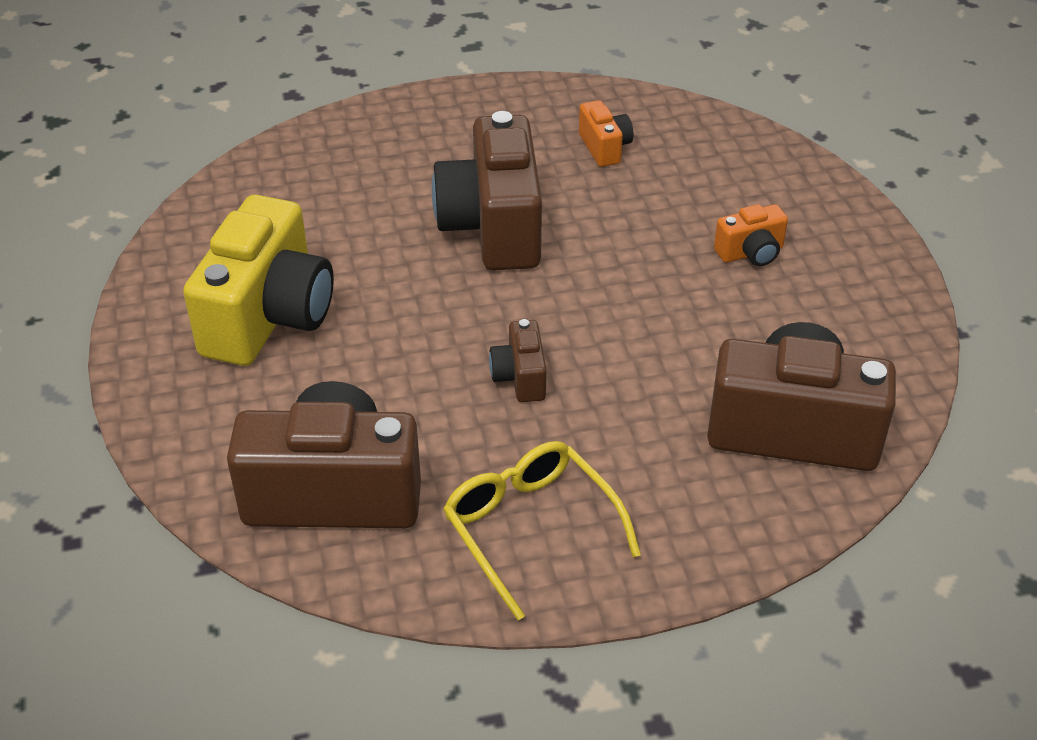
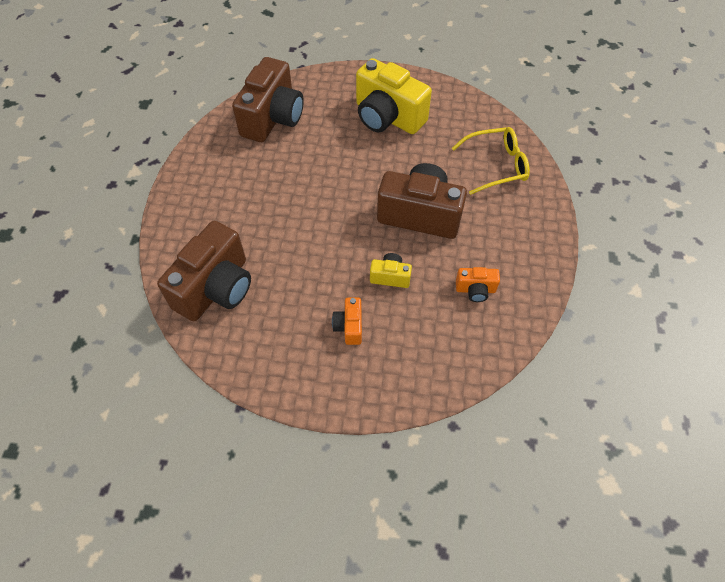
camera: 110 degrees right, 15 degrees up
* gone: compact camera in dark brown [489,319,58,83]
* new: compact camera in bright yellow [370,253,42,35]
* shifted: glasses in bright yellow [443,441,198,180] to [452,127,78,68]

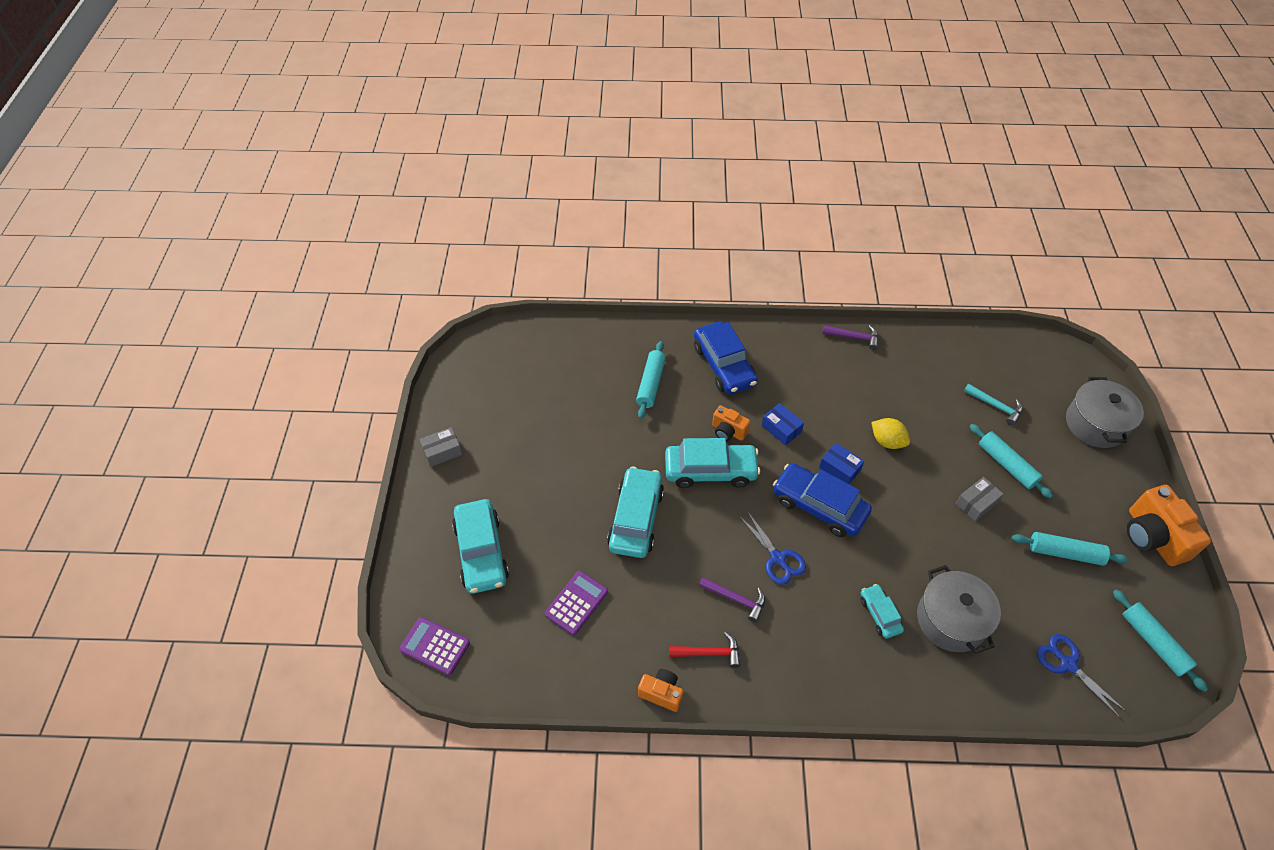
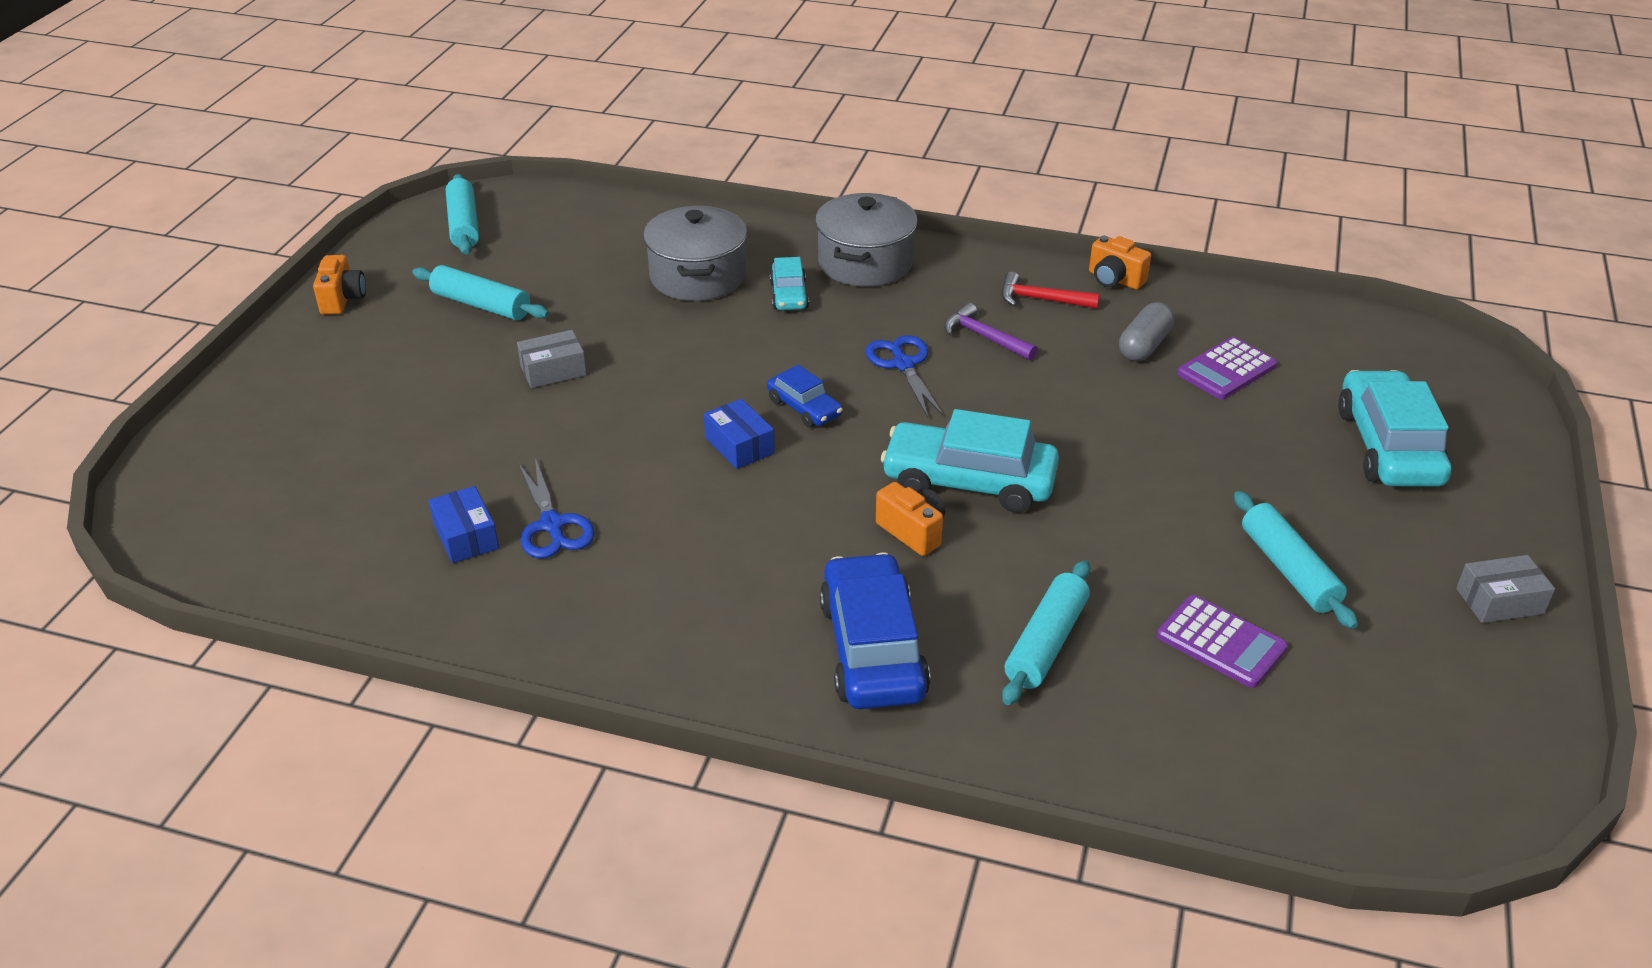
camera: 165 degrees left, 15 degrees down
* gone: toy car in aqua [607,467,57,91]
* gone: hammer in royal purple [822,325,56,25]
* gone: toy lemon in bright yellow [871,418,39,31]
* gone: hammer in aqua [964,384,59,42]
* new: pill in ash-grey [1119,302,55,59]
* shifted: adding machine in royal purple [399,617,71,58] to [1157,595,131,93]
* shifted: package in cobalt [761,403,43,42] to [429,486,70,77]
* shifted: dough roller in aqua [970,424,83,74] to [1234,491,124,138]
* shifted: scissors in cobalt [1037,634,90,85] to [518,458,77,100]
* shifted: pot in ash-grey [1066,377,78,71] to [815,193,103,94]
* scaled: toy car in cobalt [773,463,99,74] = [767,365,76,62] x0.53
* scaled: compact camera in orange [1127,485,84,81] = [313,255,53,60] x0.56

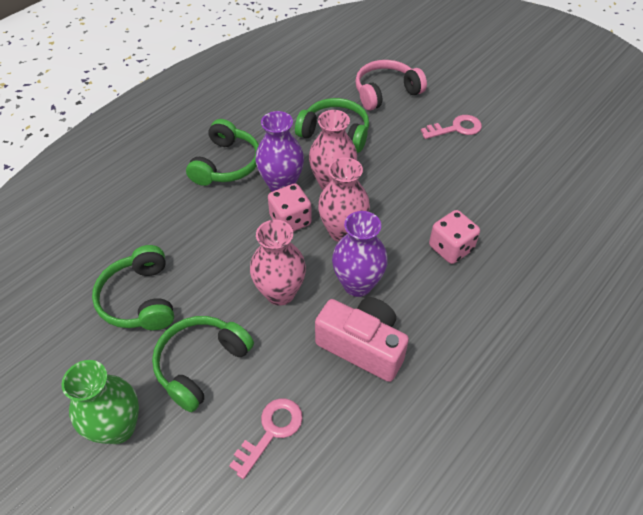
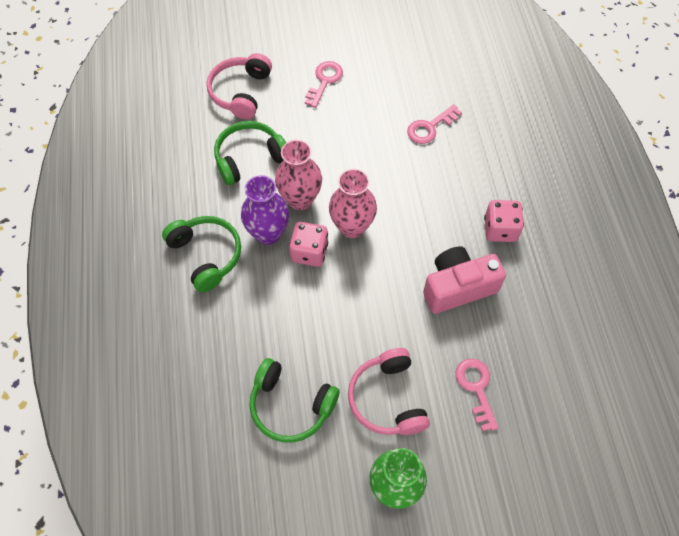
camera: 50 degrees left, 10 degrees up
* gone: flower vase in rose-pink [250,220,56,86]
* gone: flower vase in royal purple [332,211,56,86]
* new: door key in rose-pink [407,105,55,39]
* shifted: game die in rose-pink [429,210,51,54] to [484,200,40,42]
* repainted: over-ear headphones in green [152,316,102,96] to over-ear headphones in rose-pink [348,348,82,87]

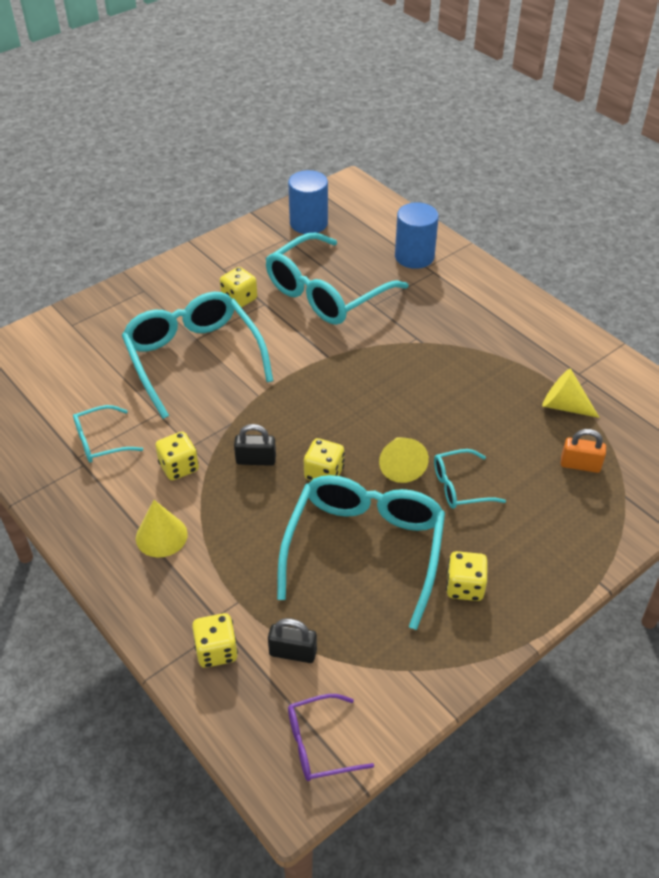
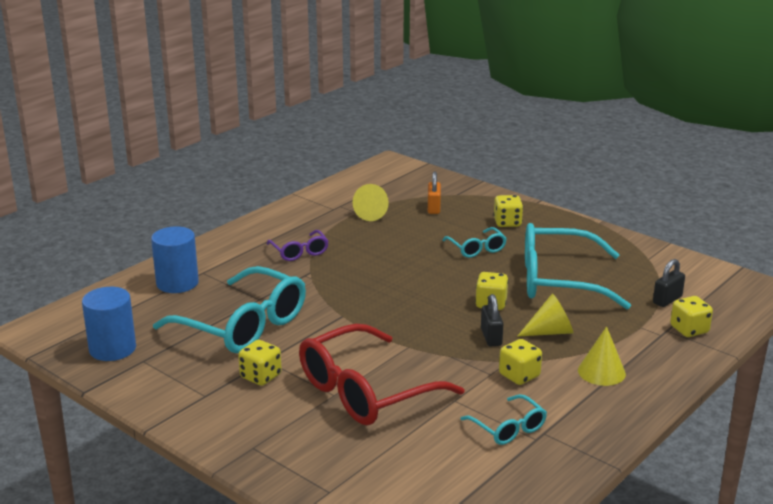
camera: 100 degrees left, 20 degrees down
* shifted: glasses in royal purple [288,694,86,87] to [267,230,62,31]
* shifted: cone shape in bright yellow [379,437,50,46] to [517,293,56,44]
* shifted: game die in bright yellow [446,551,42,50] to [493,195,30,32]
* repainted: glasses in aqua [122,292,151,127] to glasses in crimson [299,324,165,101]
* rotated: padlock in black [268,618,49,45] = [653,259,32,48] 45 degrees clockwise

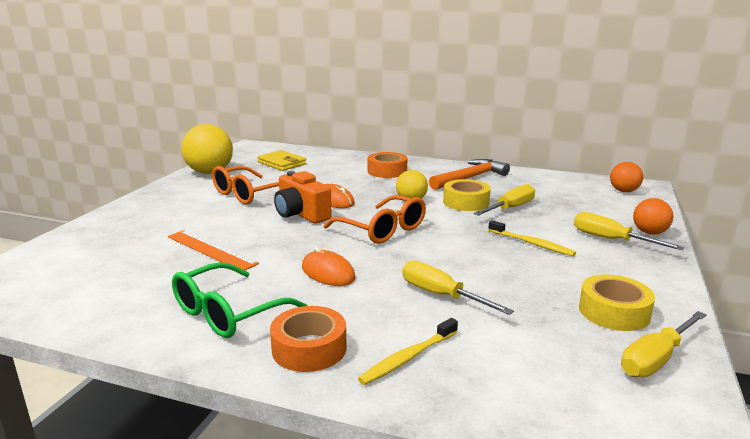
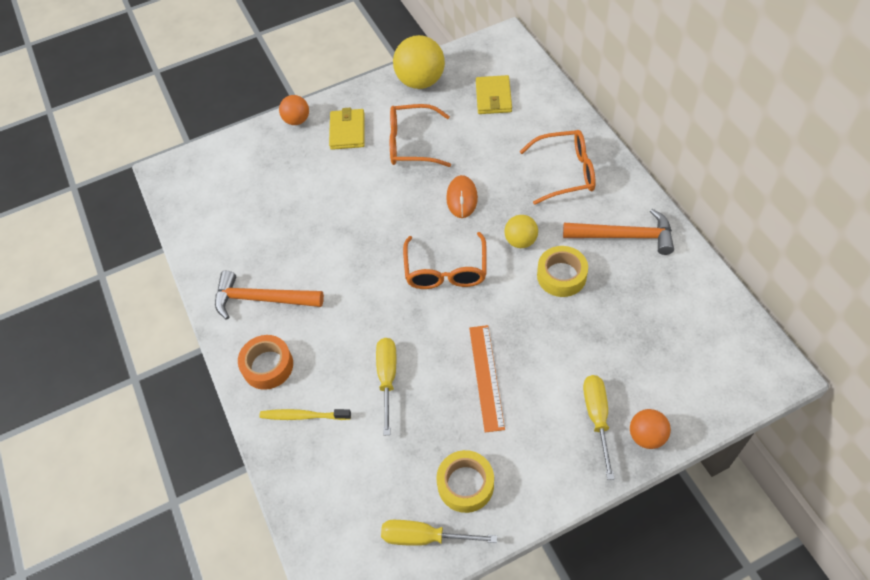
camera: 50 degrees right, 35 degrees up
* gone: compact camera in orange [274,171,58,52]
* gone: computer mouse in orange [302,247,54,39]
* gone: screwdriver in bright yellow [473,184,62,32]
* gone: dental brush in bright yellow [488,220,88,36]
* new: card wallet in bright yellow [329,107,36,43]
* shifted: ruler in orange [168,230,91,41] to [469,325,36,107]
* shifted: ball in orange [610,162,33,30] to [279,95,30,30]
* swapped: glasses in green [172,262,135,76] to hammer in orange [215,271,109,49]
* swapped: roll of tape in orange [368,152,39,26] to glasses in orange [520,130,76,75]

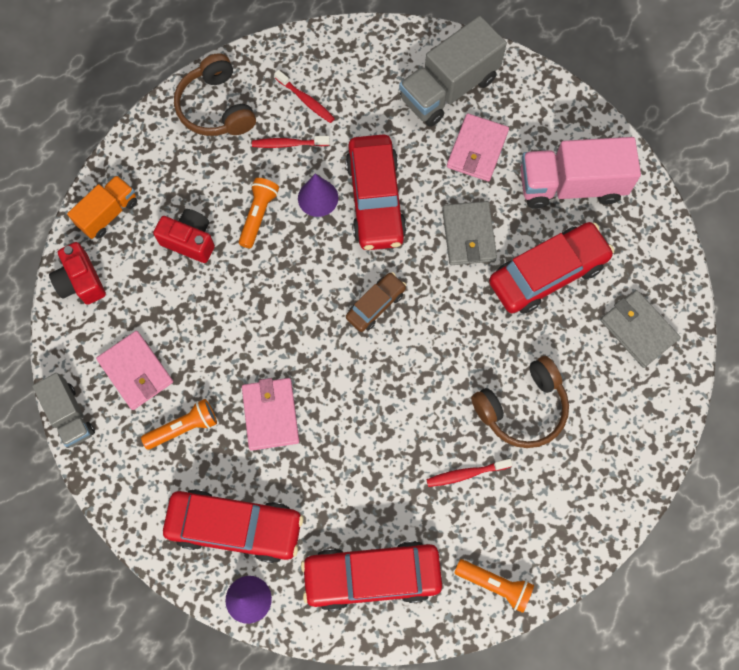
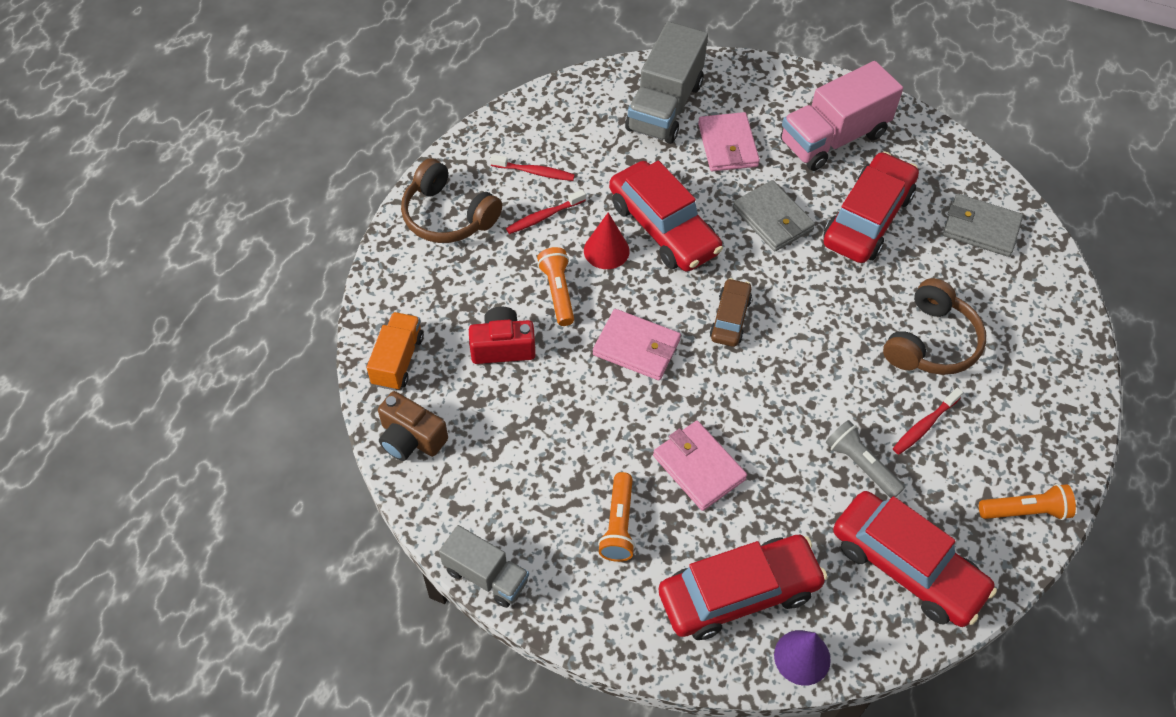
camera: 30 degrees left, 15 degrees down
* new: torch in ash-grey [826,420,79,78]
* shifted: card wallet in rose-pink [96,331,77,79] to [593,309,88,71]
* repainted: compact camera in crimson [49,242,57,63] to compact camera in dark brown [378,391,70,70]
* repainted: cone shape in royal purple [298,174,40,43] to cone shape in crimson [584,212,46,57]
* rotated: torch in orange [141,399,76,51] = [598,472,37,90] 150 degrees clockwise
* rotated: toy car in crimson [301,541,141,70] = [833,491,164,136] 105 degrees counterclockwise

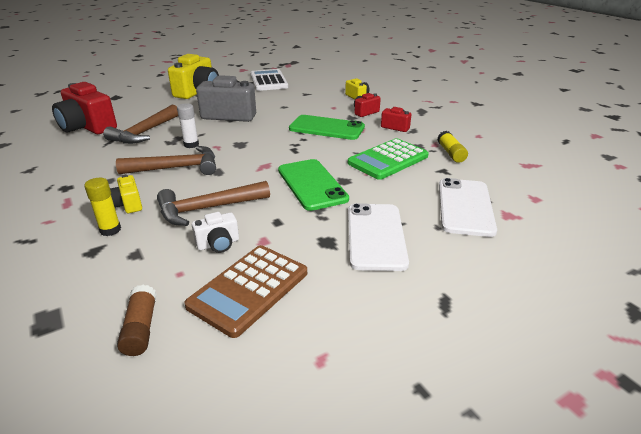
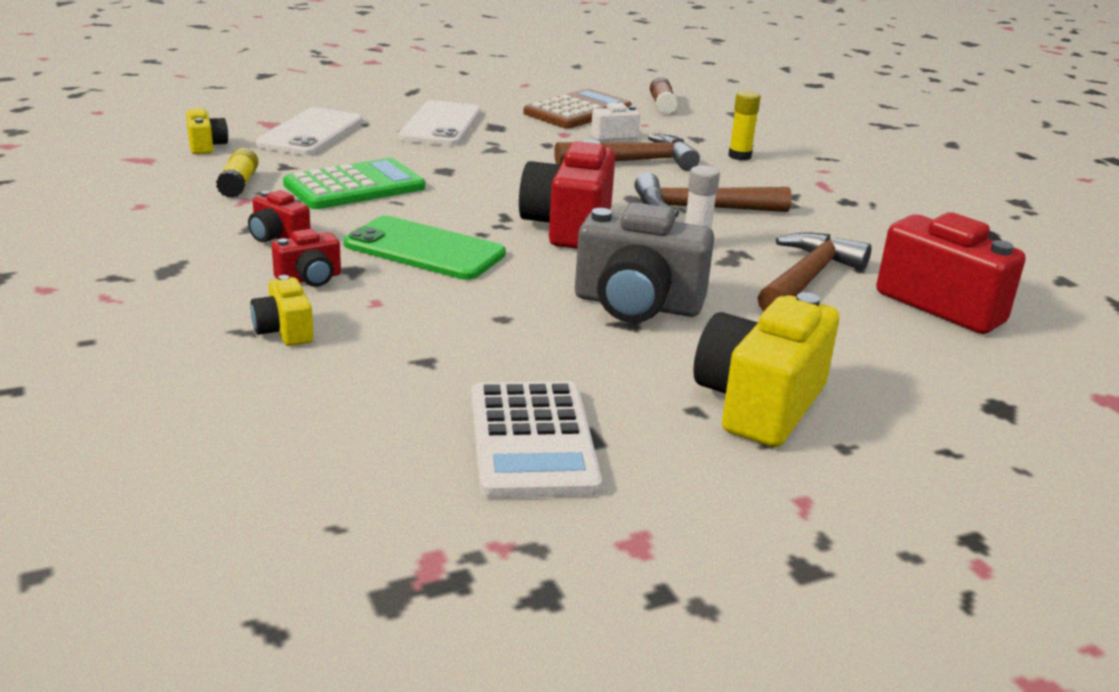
camera: 175 degrees left, 5 degrees down
* gone: mobile phone in green [278,159,71,52]
* new: compact camera in crimson [519,139,96,110]
* shifted: compact camera in bright yellow [110,174,32,39] to [186,108,42,46]

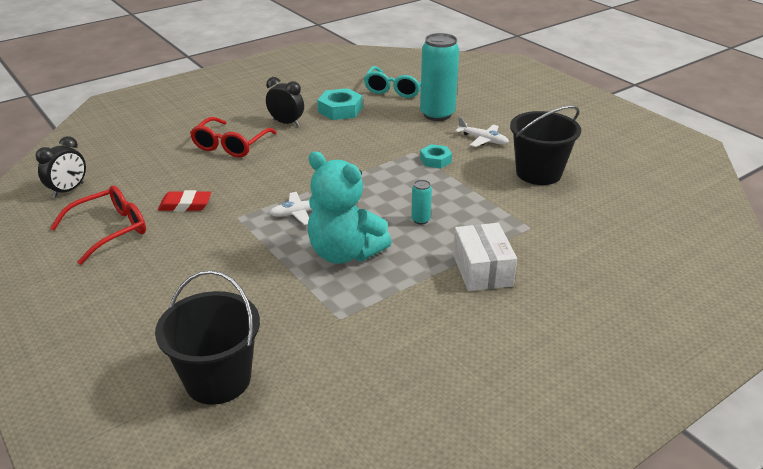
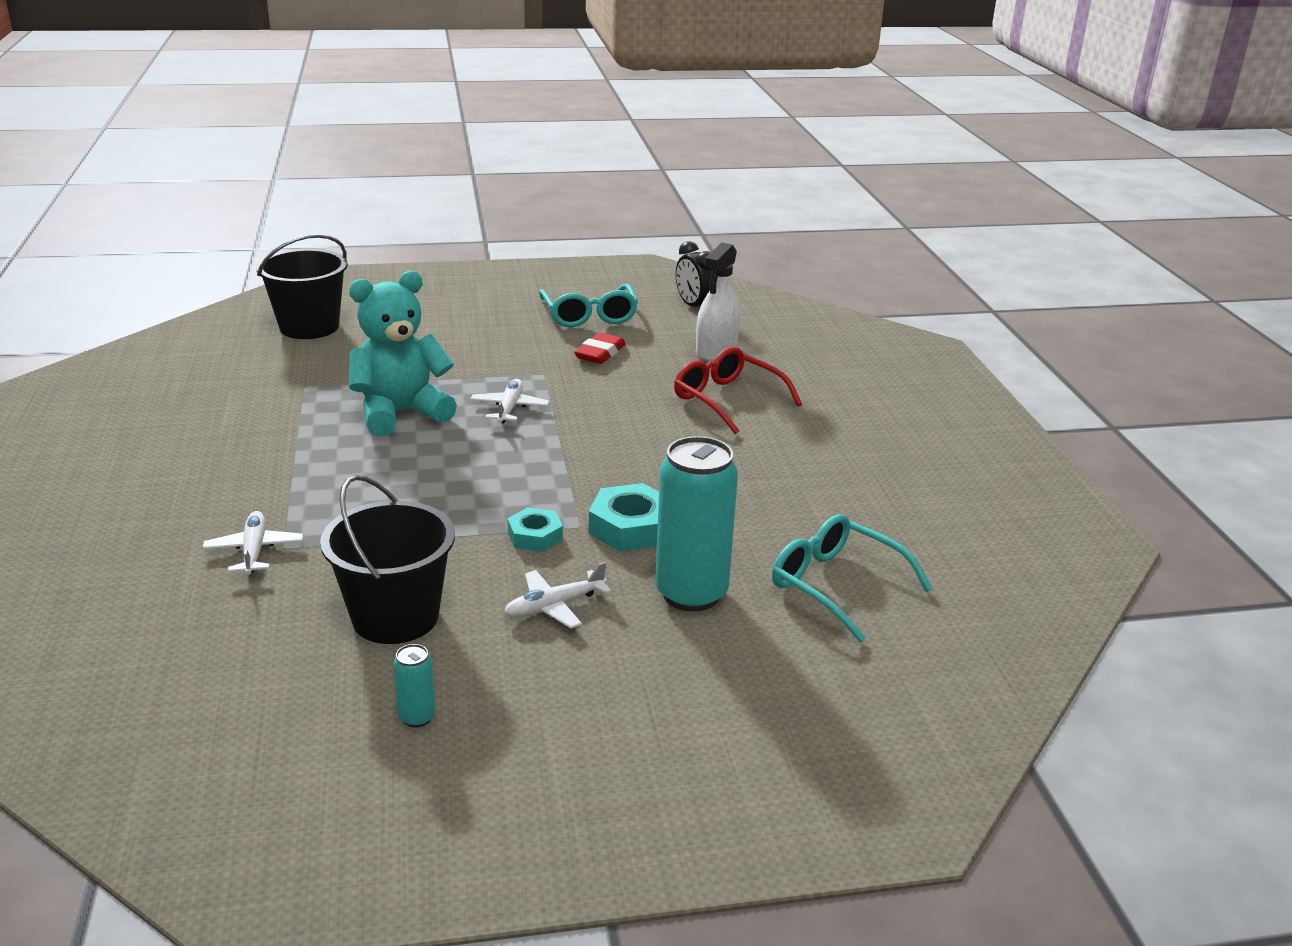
camera: 115 degrees right, 5 degrees down
* gone: clock in black [266,77,38,49]
* gone: package in snow-white [453,223,64,68]
* new: toy plane in snow-white [202,511,101,64]
* new: spray bottle in snow-white [696,242,44,119]
* shifted: nut in aqua [317,88,46,32] to [589,483,70,69]
* shifted: tin in aqua [411,180,21,45] to [393,644,42,84]
* repainted: glasses in crimson [50,186,96,79] to glasses in aqua [539,284,99,43]

